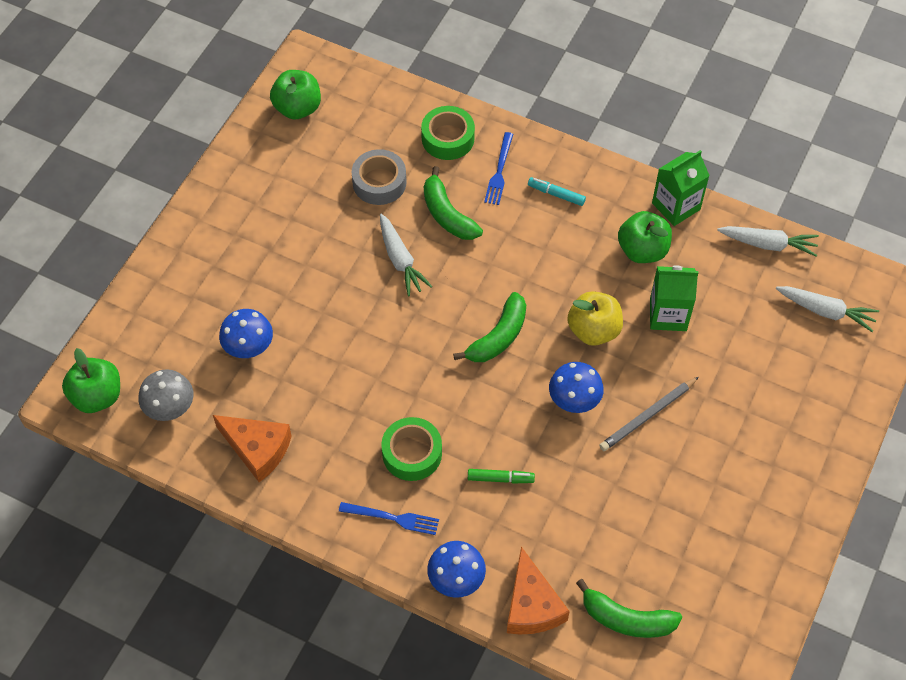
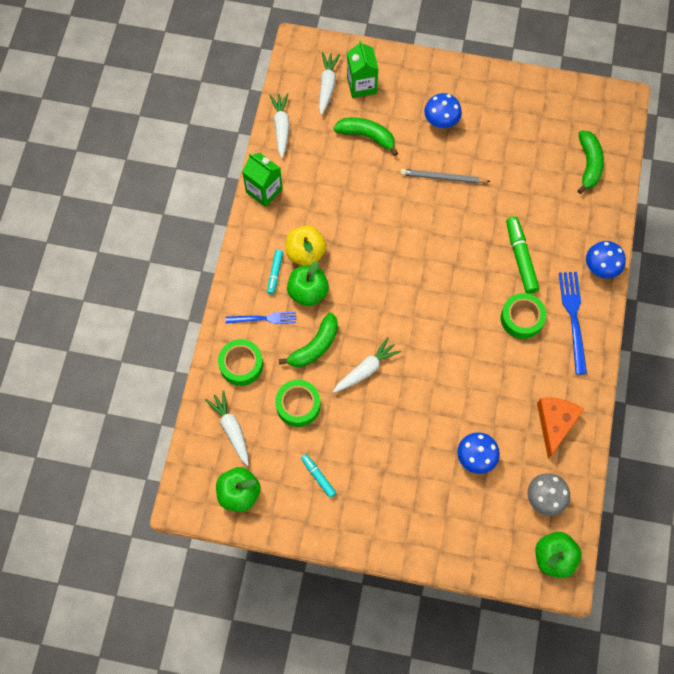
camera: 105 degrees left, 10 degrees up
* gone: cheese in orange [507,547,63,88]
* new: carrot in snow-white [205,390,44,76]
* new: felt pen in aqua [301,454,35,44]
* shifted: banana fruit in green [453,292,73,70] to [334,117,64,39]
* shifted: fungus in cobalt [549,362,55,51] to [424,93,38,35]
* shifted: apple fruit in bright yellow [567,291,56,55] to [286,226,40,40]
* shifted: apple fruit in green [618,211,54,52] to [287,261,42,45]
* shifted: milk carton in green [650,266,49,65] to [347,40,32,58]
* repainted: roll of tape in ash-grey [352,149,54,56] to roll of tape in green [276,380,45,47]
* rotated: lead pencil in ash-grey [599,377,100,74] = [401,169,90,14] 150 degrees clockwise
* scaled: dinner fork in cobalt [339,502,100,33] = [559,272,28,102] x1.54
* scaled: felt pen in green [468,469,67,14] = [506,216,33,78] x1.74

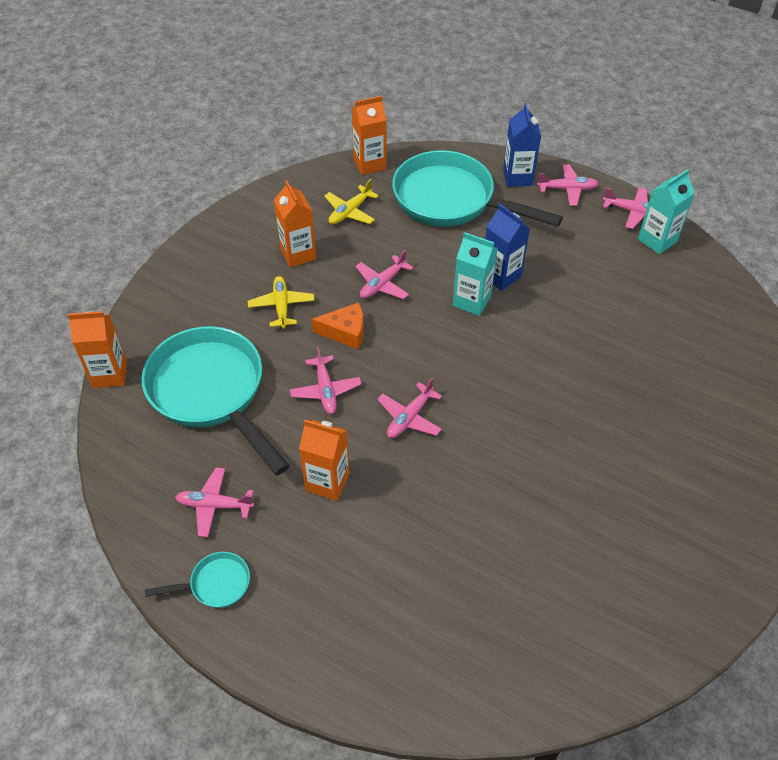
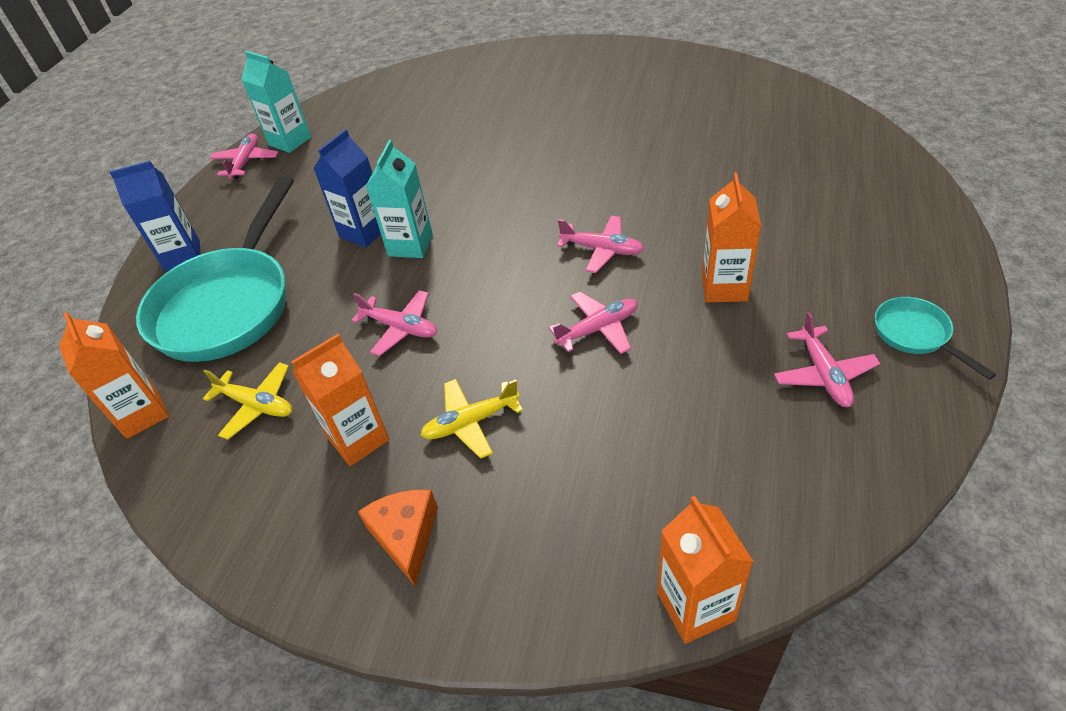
camera: 100 degrees left, 5 degrees down
* gone: skillet in aqua [141,326,149,149]
* gone: toy plane in rose-pink [537,164,61,42]
* shifted: cheese in orange [312,302,52,47] to [358,490,80,97]

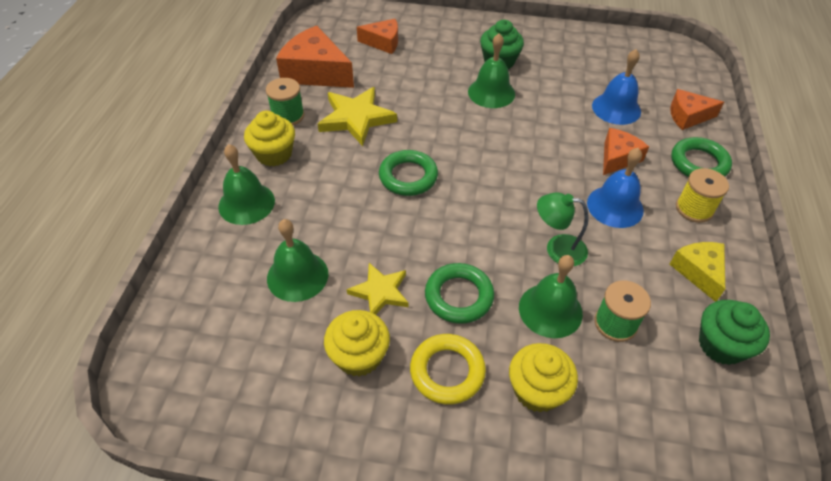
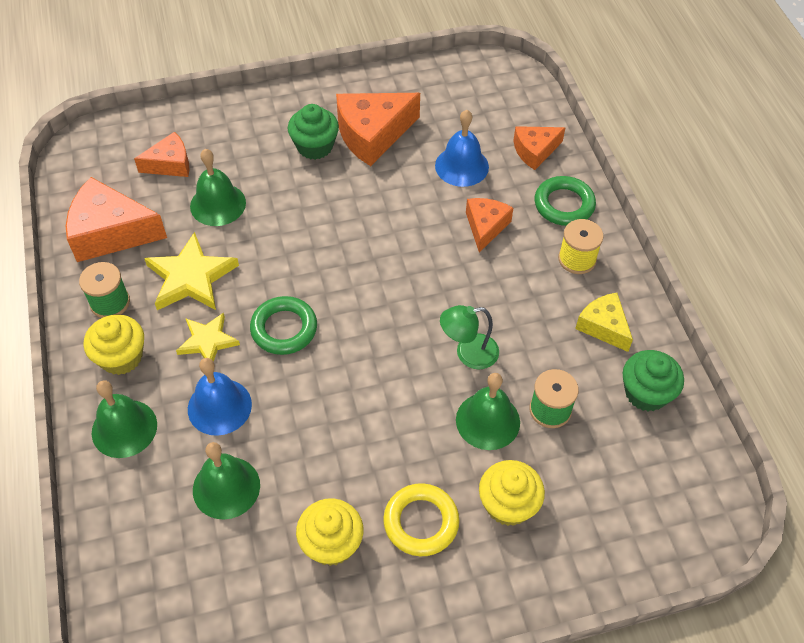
camera: 25 degrees left, 5 degrees up
* gone: ring in green [425,263,69,61]
* new: cheese in orange [336,93,84,73]
* shifted: star shape in bright yellow [347,263,62,52] to [176,313,64,49]
* shifted: hand bell in green [468,33,47,75] to [190,149,56,77]
* shifted: hand bell in cobalt [587,148,57,80] to [188,358,64,78]

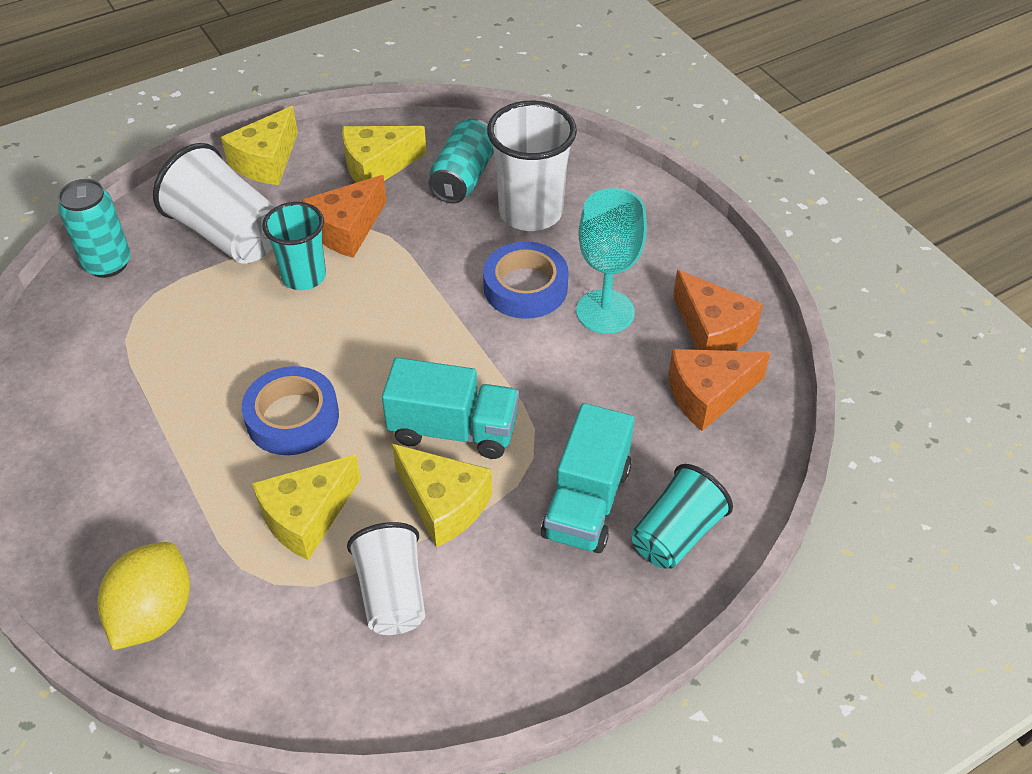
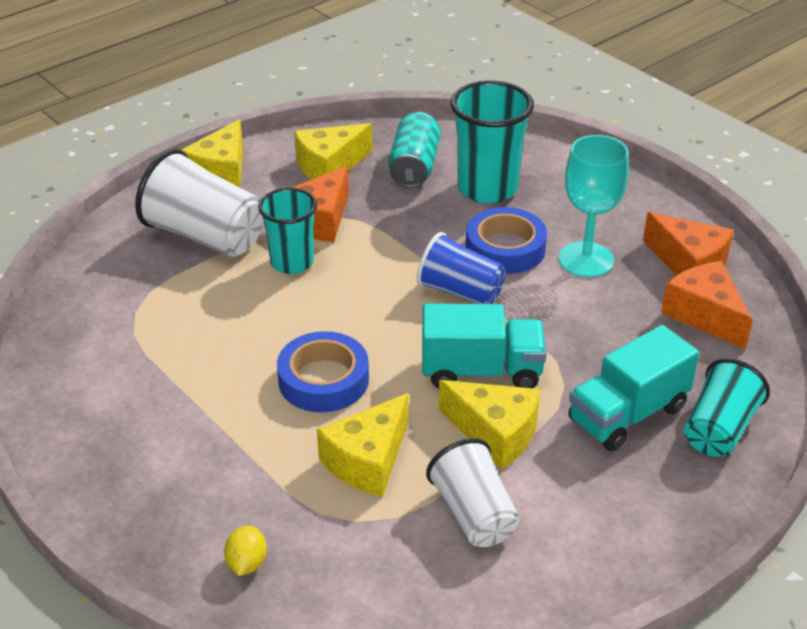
camera: 10 degrees left, 10 degrees down
* gone: tin in aqua [58,179,73,99]
* new: tumbler in cobalt [417,232,89,72]
* repainted: tumbler in snow-white [487,101,90,130] to tumbler in aqua [451,81,83,123]
* rotated: lorry in aqua [541,403,93,150] = [568,325,131,126] 45 degrees clockwise
* rotated: cheese in orange [668,349,103,82] = [661,261,92,88] 90 degrees clockwise
* scaled: toy lemon in bright yellow [97,542,93,108] = [224,525,43,51] x0.50

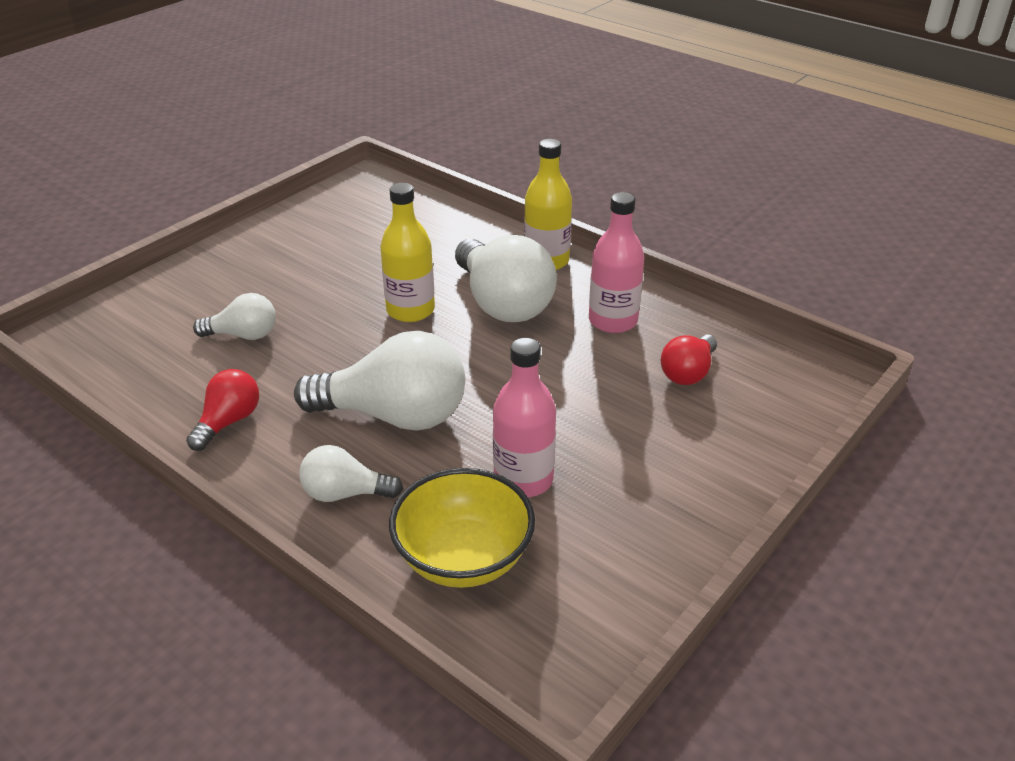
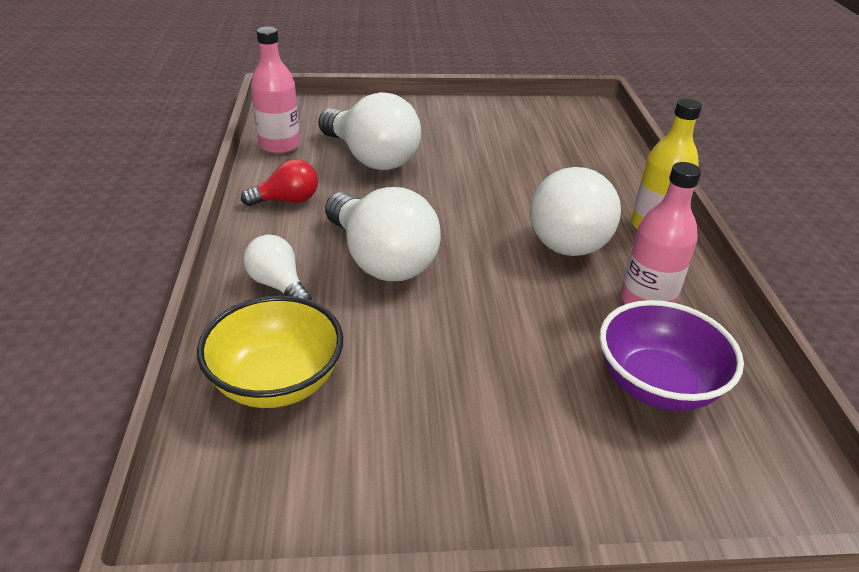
camera: 45 degrees right, 0 degrees up
* gone: flask in bright yellow [380,183,55,139]
* shifted: flask in rose-pink [493,338,63,159] to [251,27,49,127]
* swapped: bulb in crimson [661,334,56,51] to serving bowl in royal purple [599,300,145,111]
* scaled: bulb in snow-white [193,293,83,47] = [318,92,103,78] x1.88

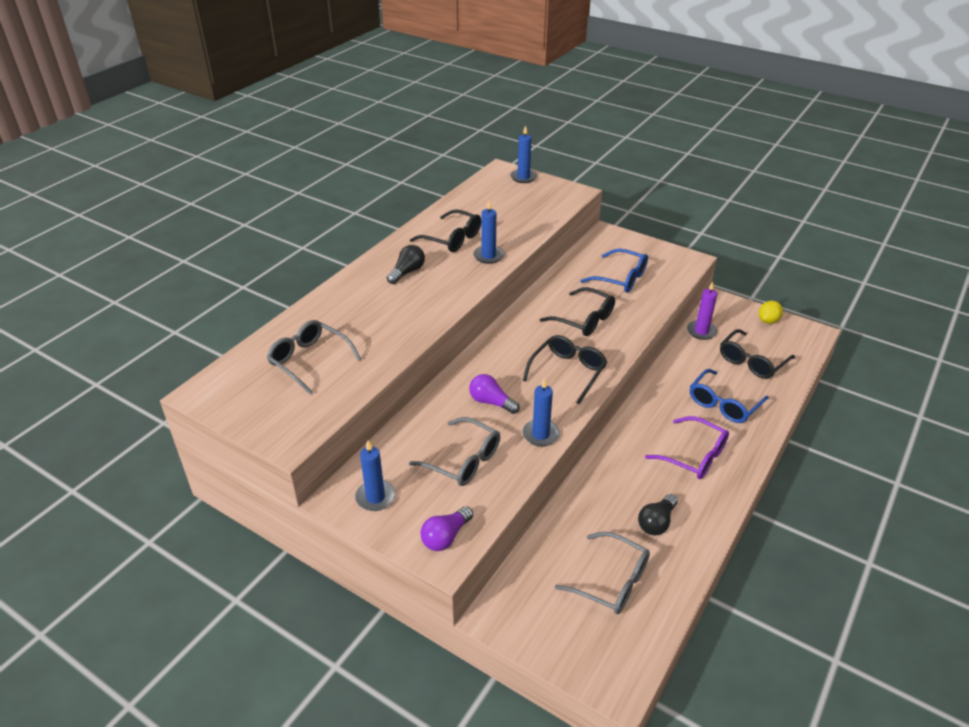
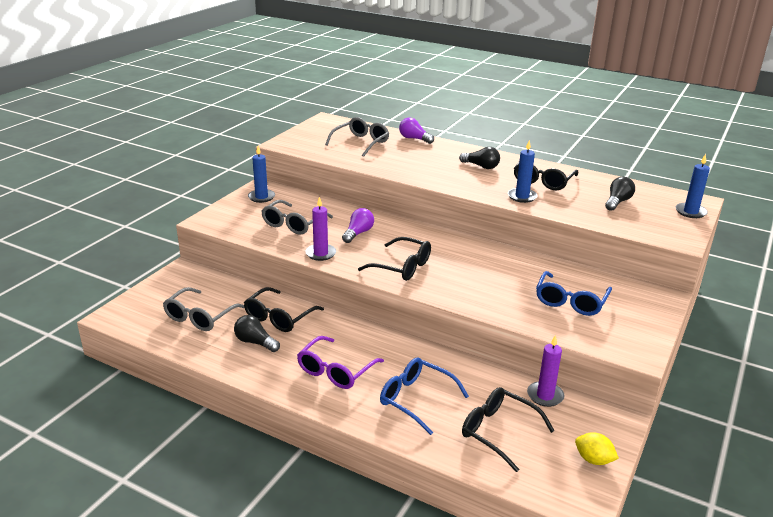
camera: 85 degrees right, 10 degrees down
* new: bulb in black [605,177,30,34]
* shifted: bulb in royal purple [420,506,53,45] to [399,117,35,27]
* shifted: glasses in black [540,287,75,49] to [244,287,80,45]
* repainted: candle in cobalt [523,378,37,68] to candle in royal purple [305,197,31,64]

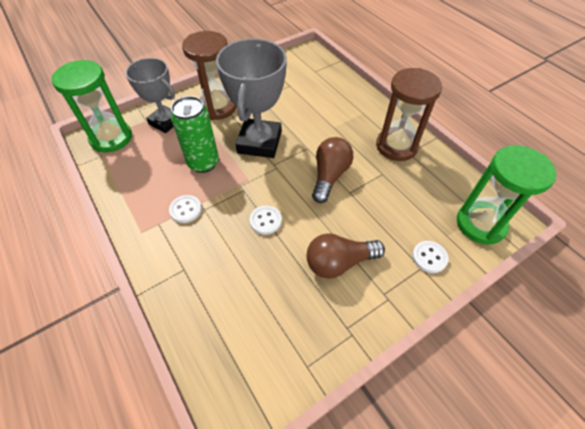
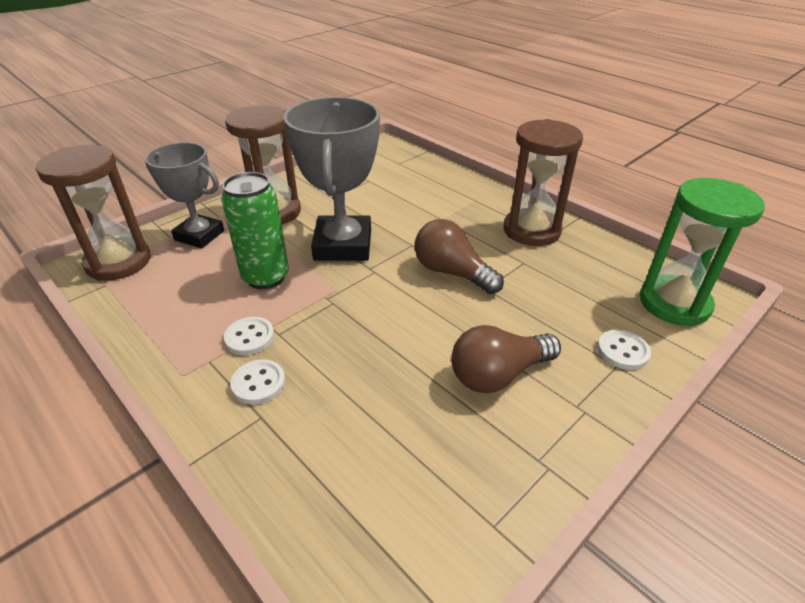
camera: 10 degrees left, 15 degrees down
* shifted: sewing button in snow-white [250,206,32,29] to [230,359,55,46]
* repainted: sandglass in green [51,60,81,93] to sandglass in dark brown [36,145,115,136]
* rotated: bulb in dark brown [312,137,41,66] = [415,219,89,75] 60 degrees counterclockwise

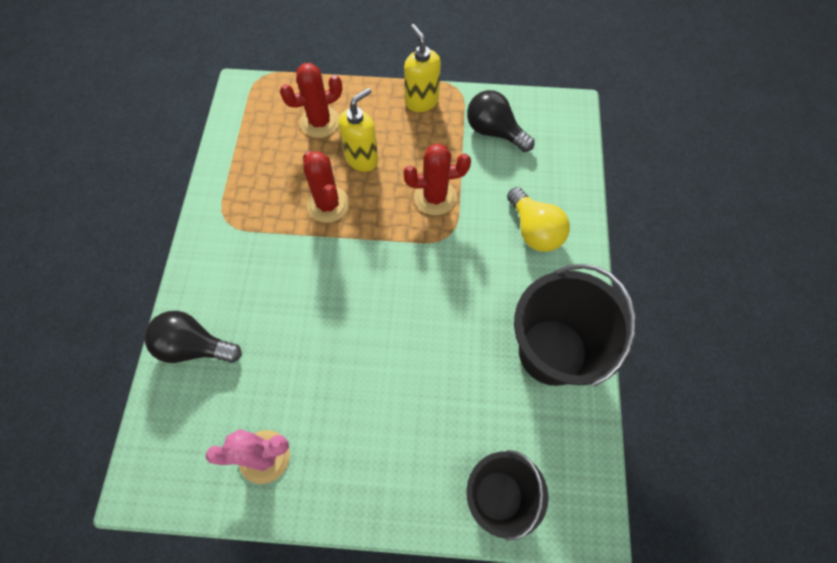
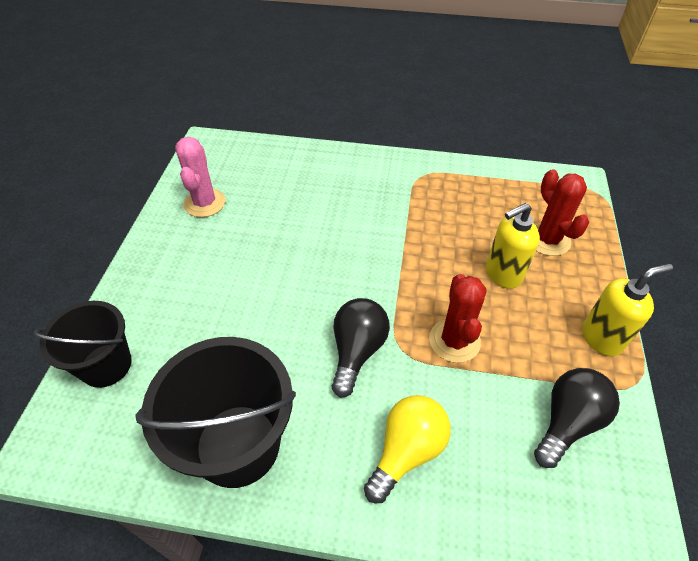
camera: 95 degrees right, 15 degrees down
* gone: cactus in crimson [303,151,46,72]
* shifted: bulb in black [145,311,97,52] to [332,298,58,100]
* rotated: soap dispenser in bright yellow [338,88,40,84] = [486,203,54,86] 105 degrees clockwise
* rotated: bulb in bright yellow [507,187,63,65] = [364,395,87,109] 150 degrees clockwise

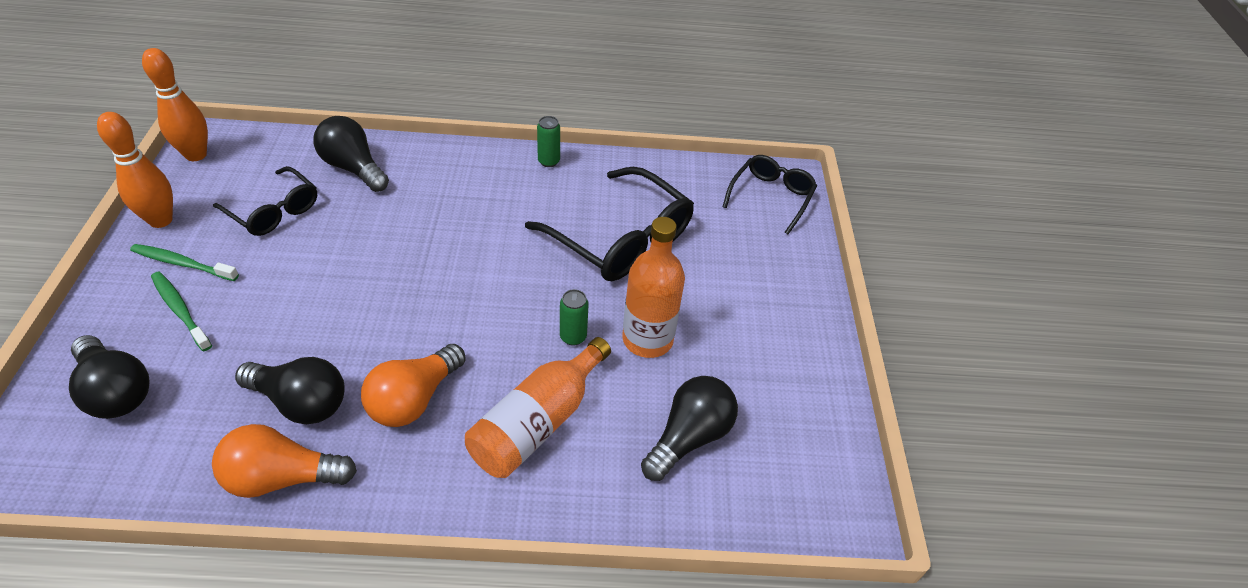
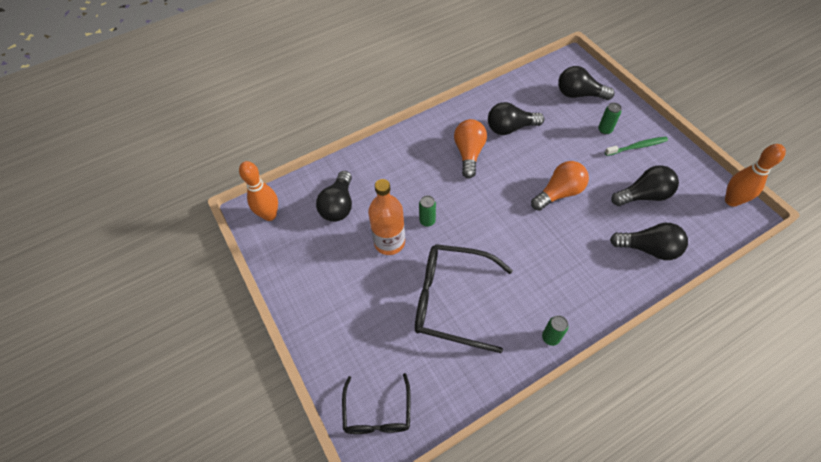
camera: 155 degrees right, 10 degrees up
* gone: flask in orange [465,337,146,141]
* shifted: bowling pin in orange [97,112,76,116] to [239,161,39,60]
* shifted: bulb in orange [212,424,145,74] to [531,161,58,50]
* swapped: dental brush in green [151,272,61,79] to tin in green [598,103,24,32]
* swapped: glasses in black [213,166,104,70] to bulb in black [611,165,68,41]

